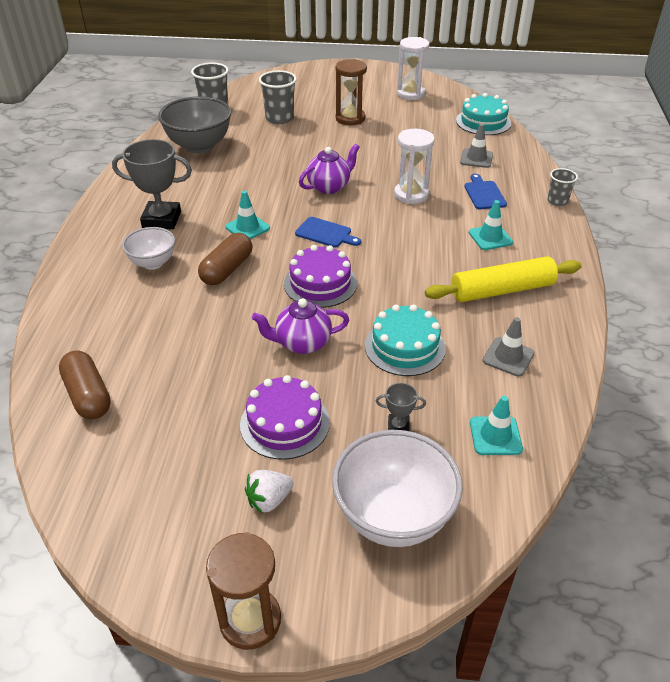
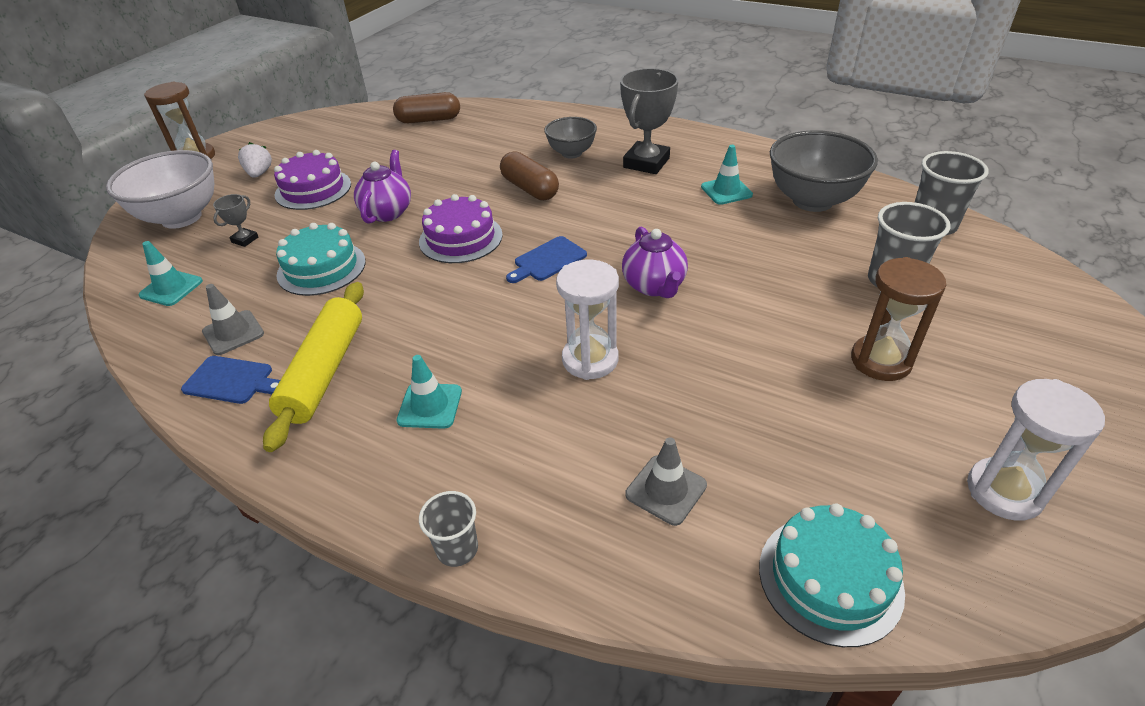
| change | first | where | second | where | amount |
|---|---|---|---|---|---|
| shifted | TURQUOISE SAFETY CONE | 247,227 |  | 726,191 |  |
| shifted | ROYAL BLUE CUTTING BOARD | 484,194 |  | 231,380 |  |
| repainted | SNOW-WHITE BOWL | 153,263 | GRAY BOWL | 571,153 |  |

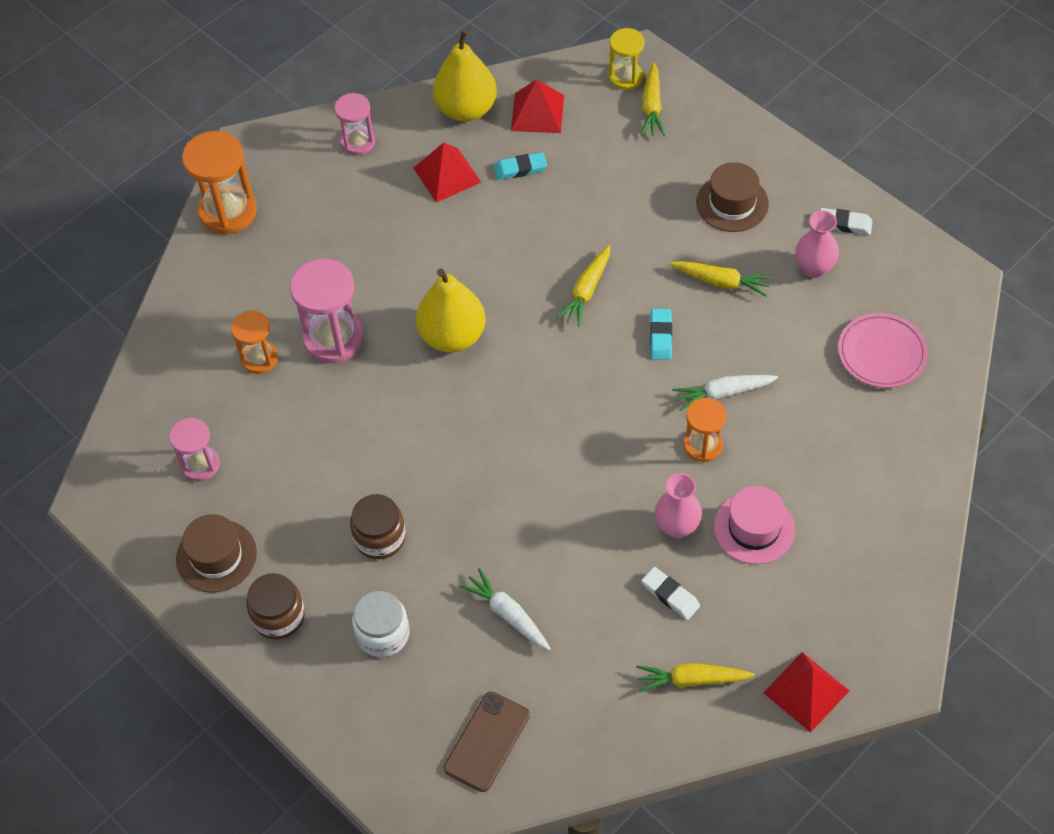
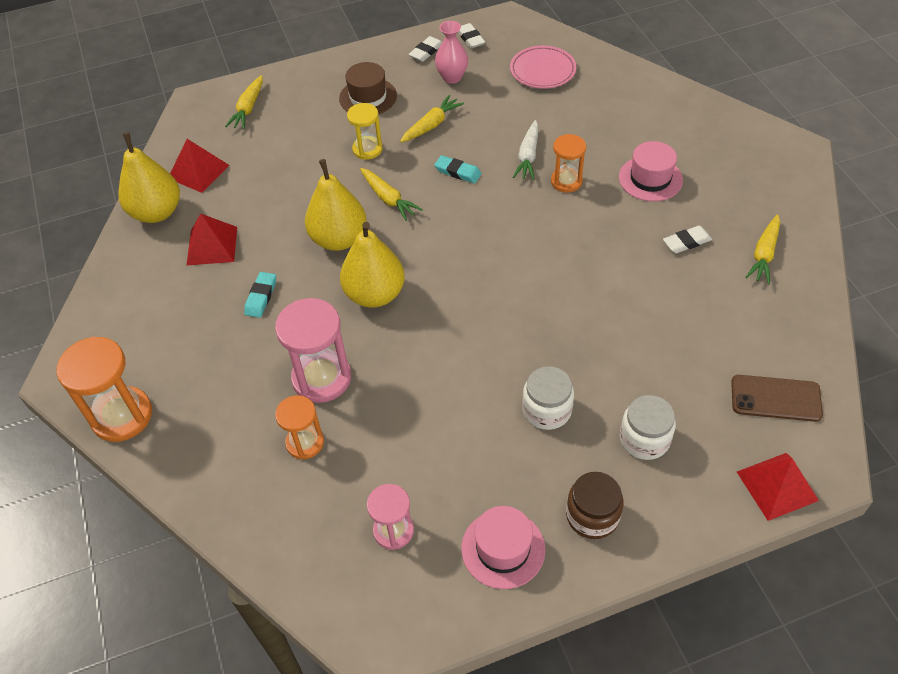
| change | first | where | second | where | amount |
|---|---|---|---|---|---|
| gone | PINK HOURGLASS | 358,142 |  |  |  |
| gone | SNOW-WHITE TOY CARROT | 508,614 |  |  |  |
| gone | PINK TALL VASE | 676,526 |  |  |  |
| new |  |  | YELLOW PEAR | 339,239 |  |
| new |  |  | SNOW-WHITE GUM ERASER | 470,38 |  |
| shifted | TURQUOISE GUM ERASER | 520,169 |  | 261,297 |  |
| shifted | YELLOW HOURGLASS | 626,77 |  | 367,149 |  |
| shifted | RED PYRAMID SHAPE | 806,691 |  | 777,486 |  |
| repainted | BROWN HAT | 216,556 | PINK HAT | 503,549 |  |
| repainted | BROWN PRESERVE JAR | 380,537 | SNOW-WHITE PRESERVE JAR | 547,410 |  |
| rotated | BROWN MOBILE PHONE | 487,741 |  | 775,398 | 45 degrees counterclockwise |
| rotated | YELLOW TOY CARROT | 652,106 |  | 248,108 | 75 degrees clockwise |

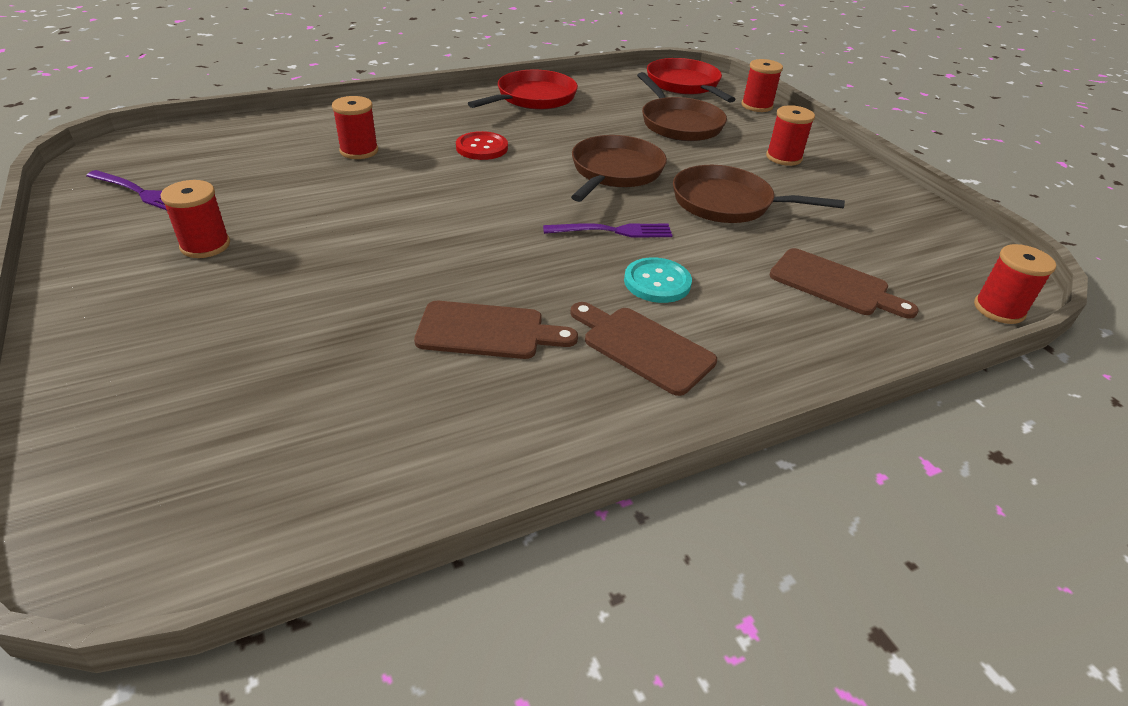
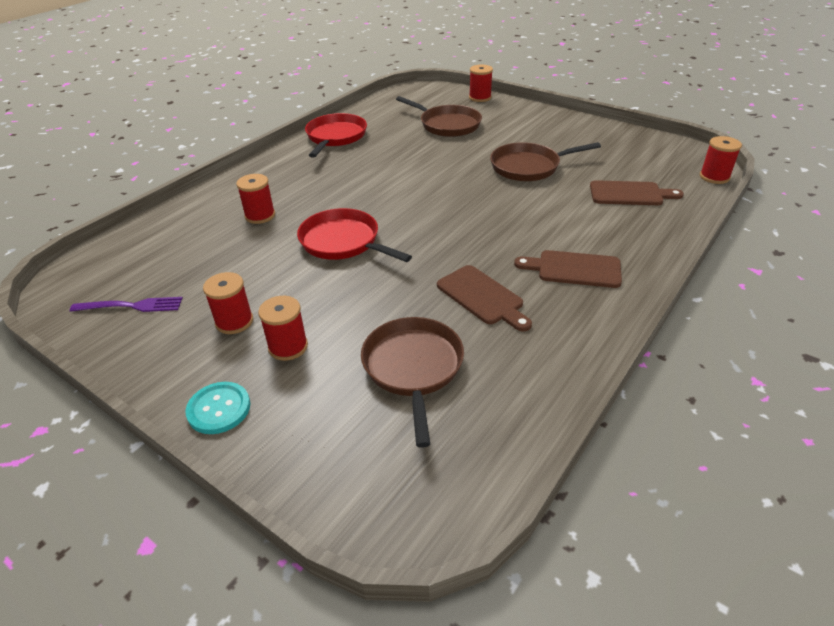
| change | first | where | second | where | amount |
|---|---|---|---|---|---|
| gone | RED BUTTON | 482,148 |  |  |  |
| gone | PURPLE DINNER FORK | 613,231 |  |  |  |
| shifted | BROWN SKILLET | 615,172 |  | 413,368 |  |
| shifted | TURQUOISE BUTTON | 657,282 |  | 219,409 |  |
| shifted | RED SKILLET | 685,85 |  | 343,242 |  |
| shifted | RED SPOOL | 783,157 |  | 288,347 |  |
| rotated | BROWN CUTTING BOARD | 487,331 |  | 482,297 | 75 degrees clockwise |

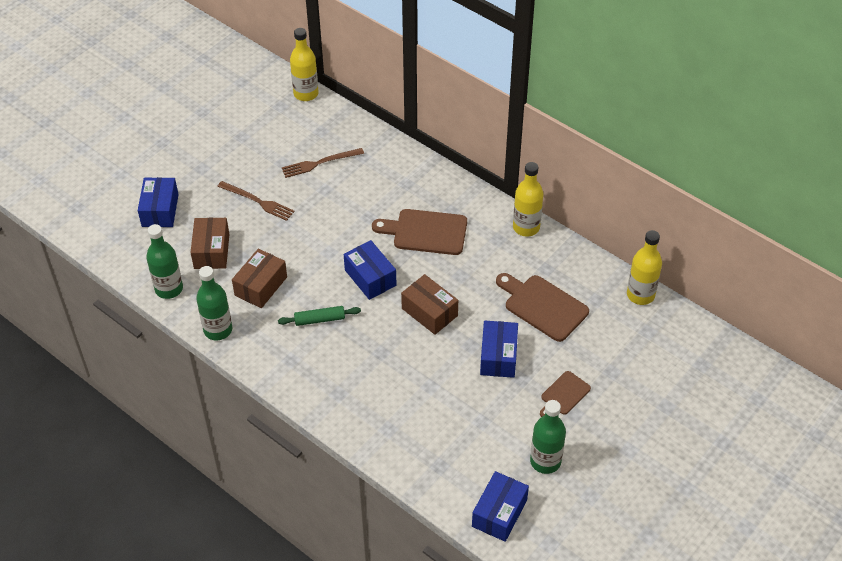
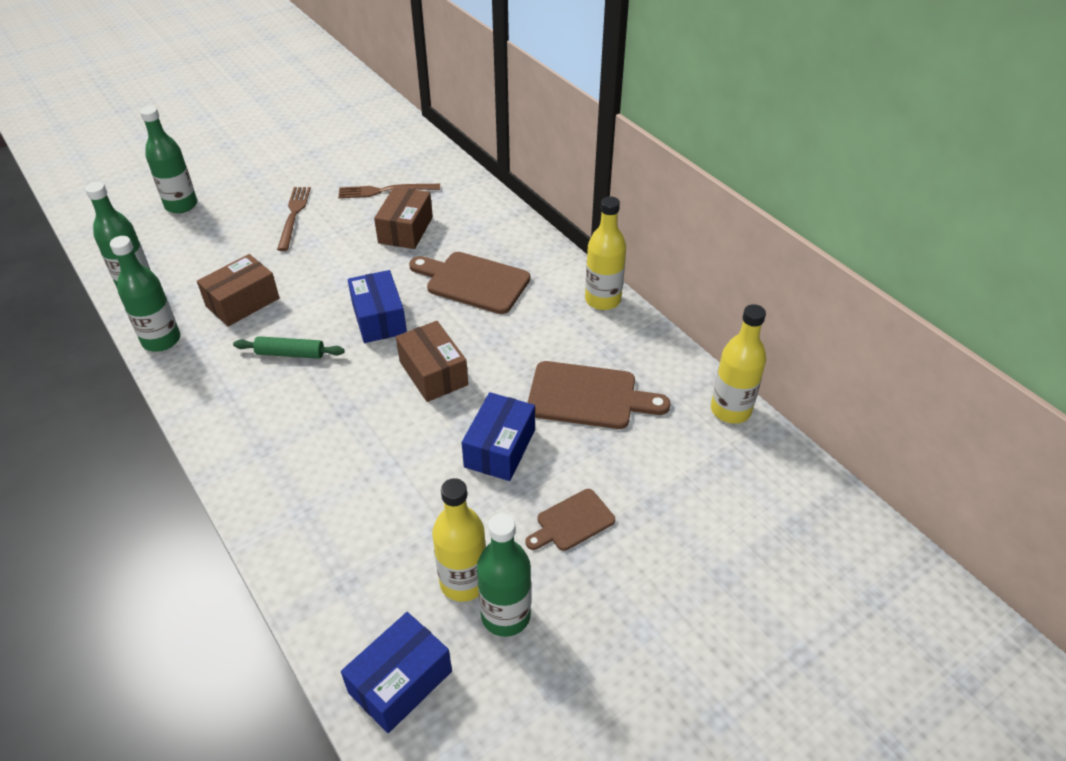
| change | first | where | second | where | amount |
|---|---|---|---|---|---|
| shifted | BROWN PARCEL | 211,251 |  | 405,230 |  |
| shifted | YELLOW BOTTLE | 306,94 |  | 463,582 |  |
| swapped | ROYAL BLUE PARCEL | 160,210 | EMERALD BOTTLE | 181,205 |  |
| rotated | BROWN DINNER FORK | 258,201 |  | 293,215 | 135 degrees counterclockwise |
| rotated | BROWN CUTTING BOARD | 543,306 |  | 588,396 | 135 degrees clockwise |

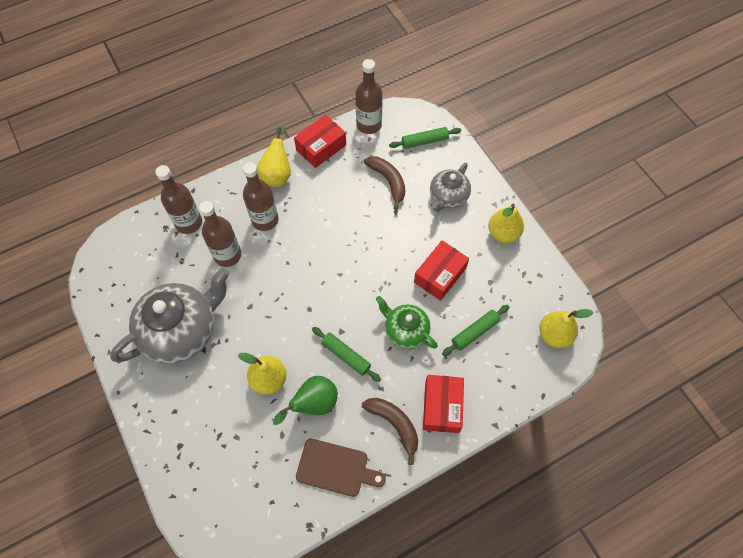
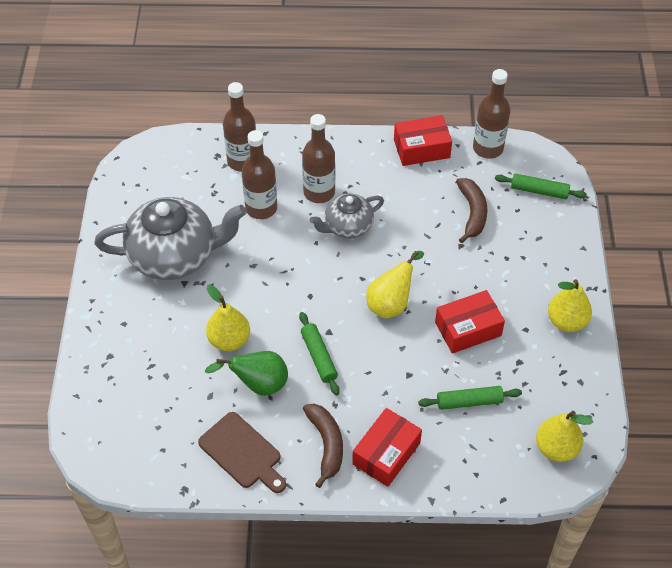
| change | first | where | second | where | amount |
|---|---|---|---|---|---|
| gone | EMERALD TEA POT | 405,330 |  |  |  |
| shifted | YELLOW PEAR | 277,174 |  | 391,303 |  |
| shifted | GRAY TEA POT | 448,197 |  | 347,226 |  |

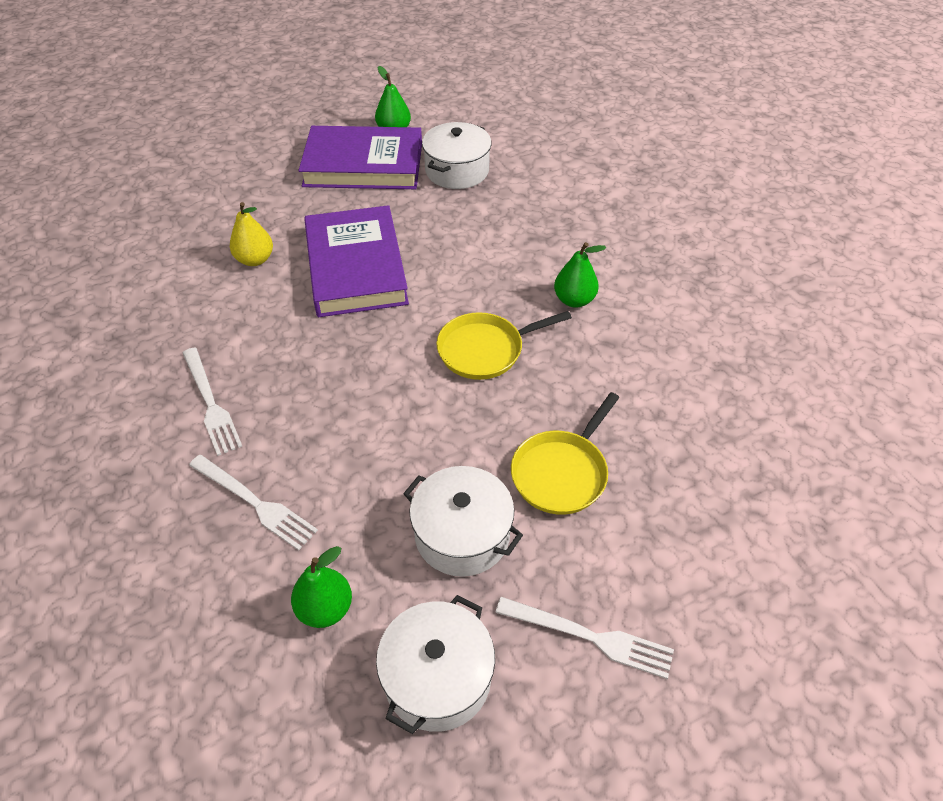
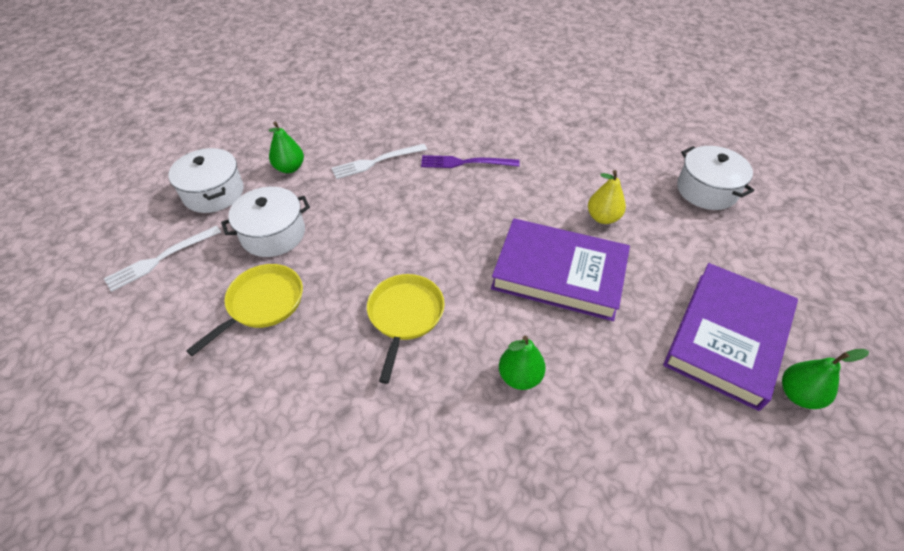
| change | first | where | second | where | amount |
|---|---|---|---|---|---|
| shifted | SNOW-WHITE COOKING POT | 457,170 |  | 706,190 |  |
| shifted | EMERALD PEAR | 574,300 |  | 519,376 |  |
| repainted | SNOW-WHITE DINNER FORK | 210,403 | PURPLE DINNER FORK | 466,163 |  |
| rotated | YELLOW SKILLET | 561,472 |  | 262,304 | 60 degrees clockwise |

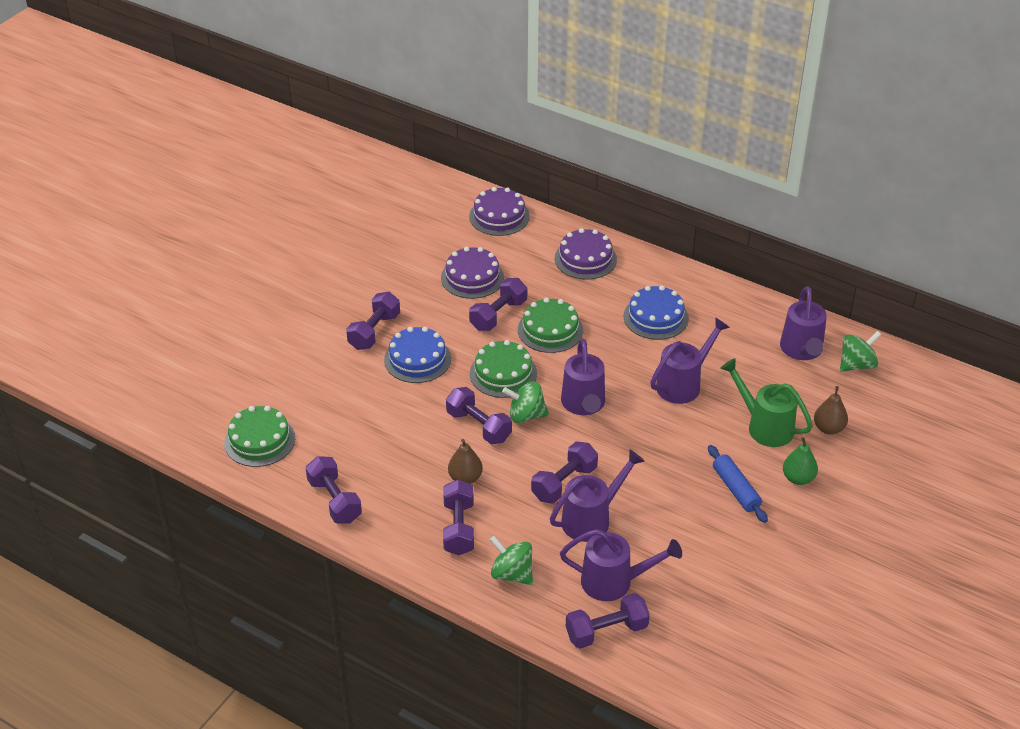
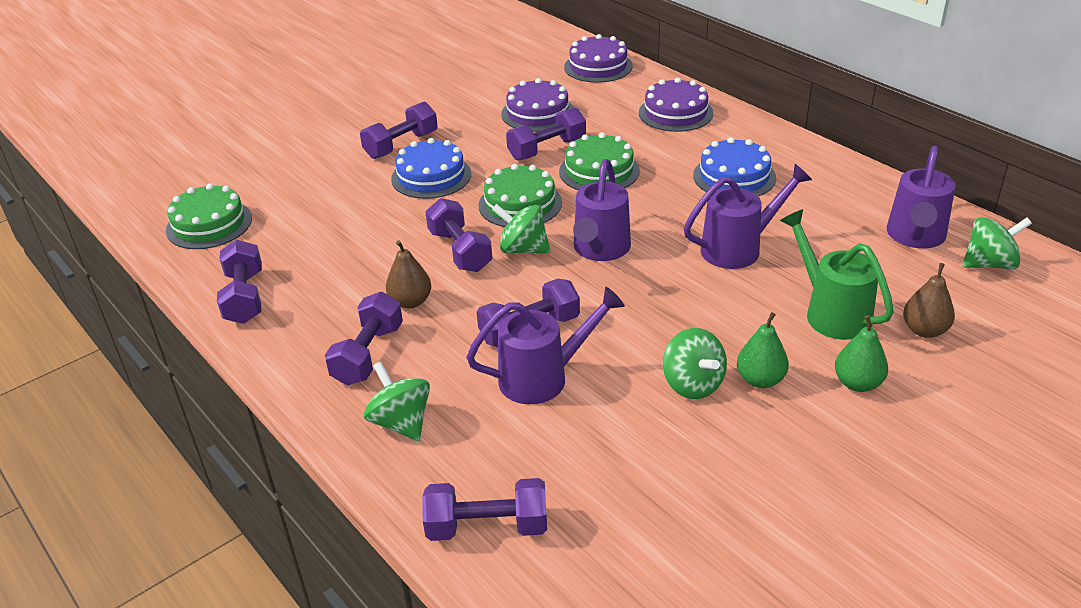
| change | first | where | second | where | amount |
|---|---|---|---|---|---|
| gone | PURPLE WATERING POT | 614,582 |  |  |  |
| new |  |  | EMERALD SPINNING TOP | 692,384 |  |
| swapped | ROYAL BLUE PASTRY ROLLER | 736,489 | EMERALD PEAR | 760,380 |  |

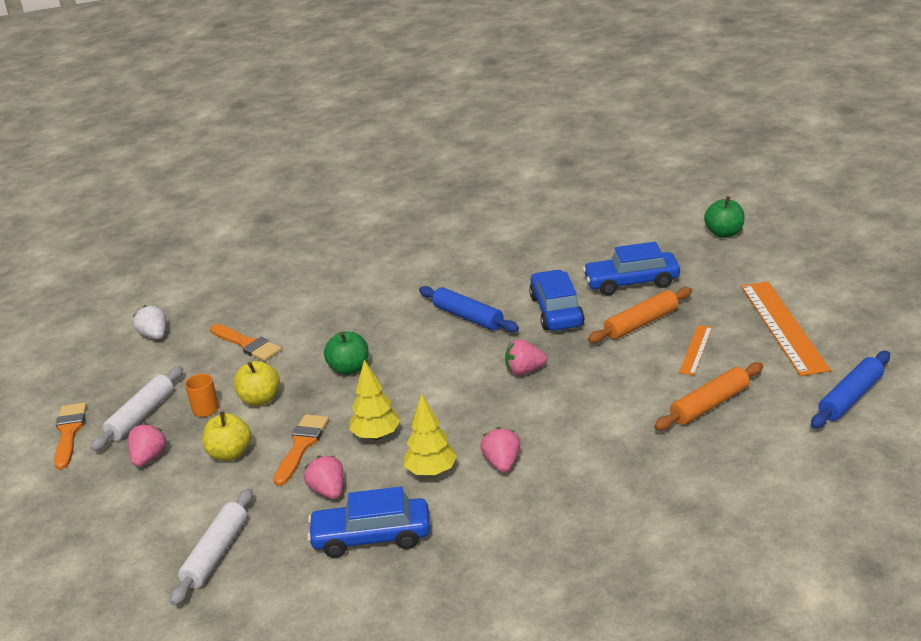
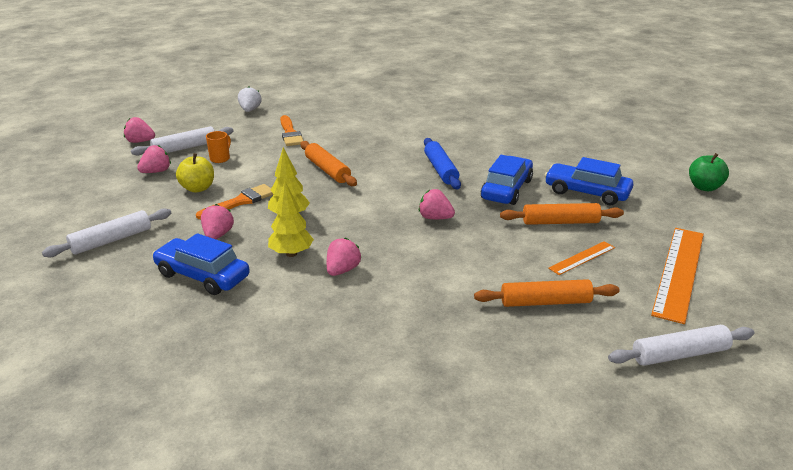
| change | first | where | second | where | amount |
|---|---|---|---|---|---|
| gone | YELLOW TOY APPLE | 260,399 |  |  |  |
| swapped | BRIGHT ORANGE PAINTBRUSH | 69,433 | PINK TOY STRAWBERRY | 140,141 |  |
| swapped | EMERALD TOY APPLE | 349,369 | BRIGHT ORANGE PASTRY ROLLER | 327,170 |  |
| repainted | ROYAL BLUE PASTRY ROLLER | 850,398 | SNOW-WHITE PASTRY ROLLER | 679,354 |  |

